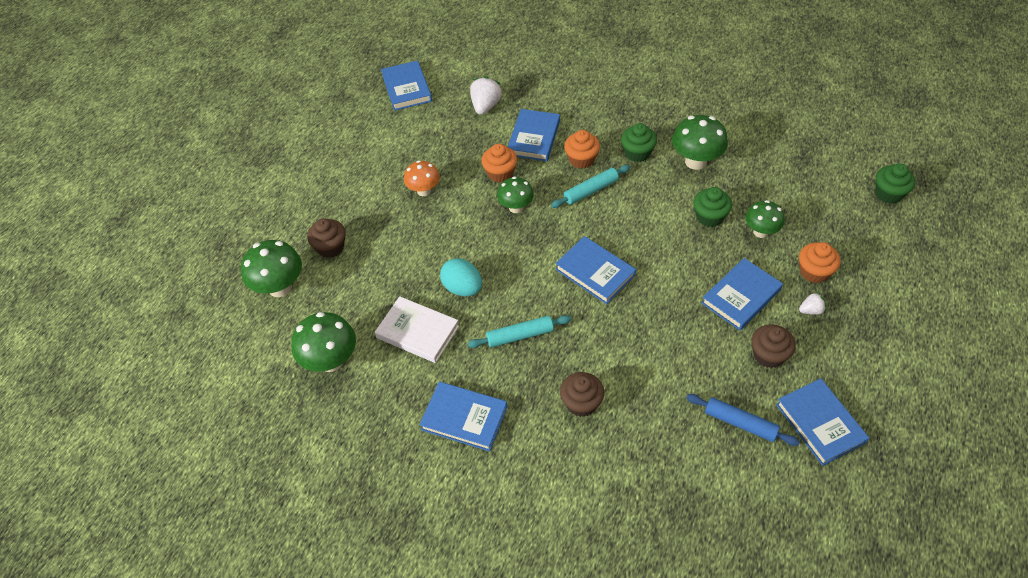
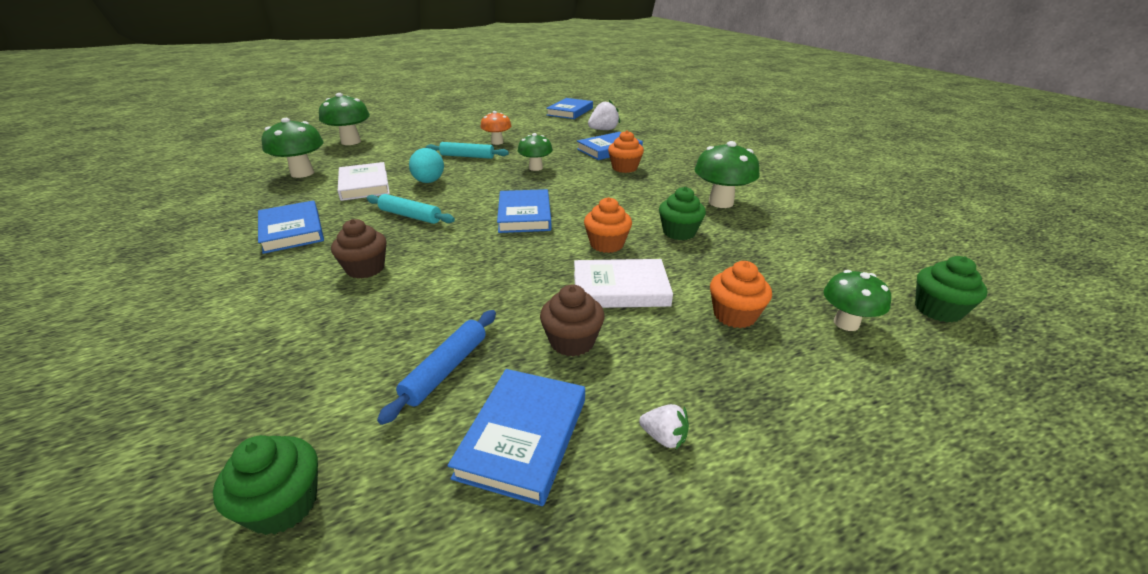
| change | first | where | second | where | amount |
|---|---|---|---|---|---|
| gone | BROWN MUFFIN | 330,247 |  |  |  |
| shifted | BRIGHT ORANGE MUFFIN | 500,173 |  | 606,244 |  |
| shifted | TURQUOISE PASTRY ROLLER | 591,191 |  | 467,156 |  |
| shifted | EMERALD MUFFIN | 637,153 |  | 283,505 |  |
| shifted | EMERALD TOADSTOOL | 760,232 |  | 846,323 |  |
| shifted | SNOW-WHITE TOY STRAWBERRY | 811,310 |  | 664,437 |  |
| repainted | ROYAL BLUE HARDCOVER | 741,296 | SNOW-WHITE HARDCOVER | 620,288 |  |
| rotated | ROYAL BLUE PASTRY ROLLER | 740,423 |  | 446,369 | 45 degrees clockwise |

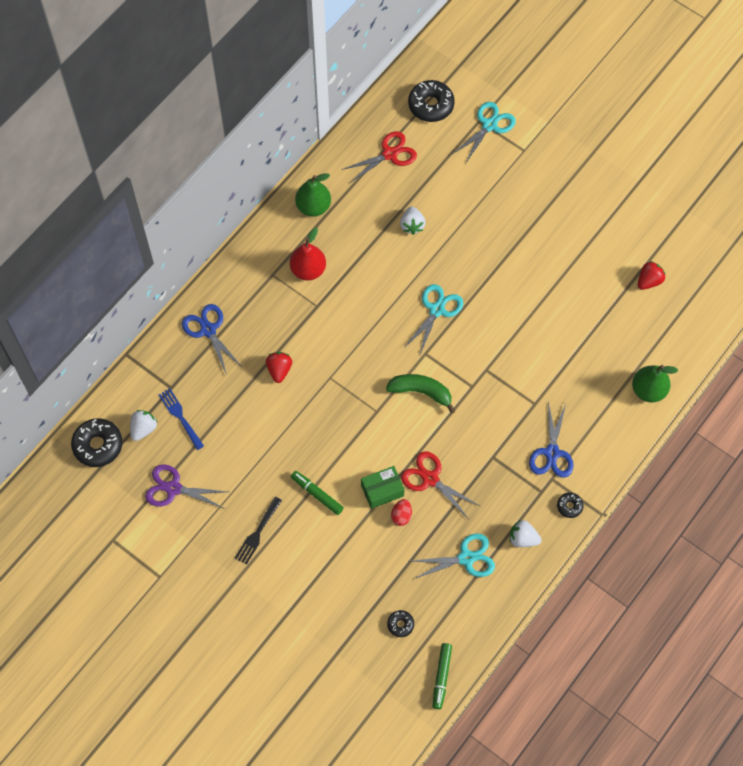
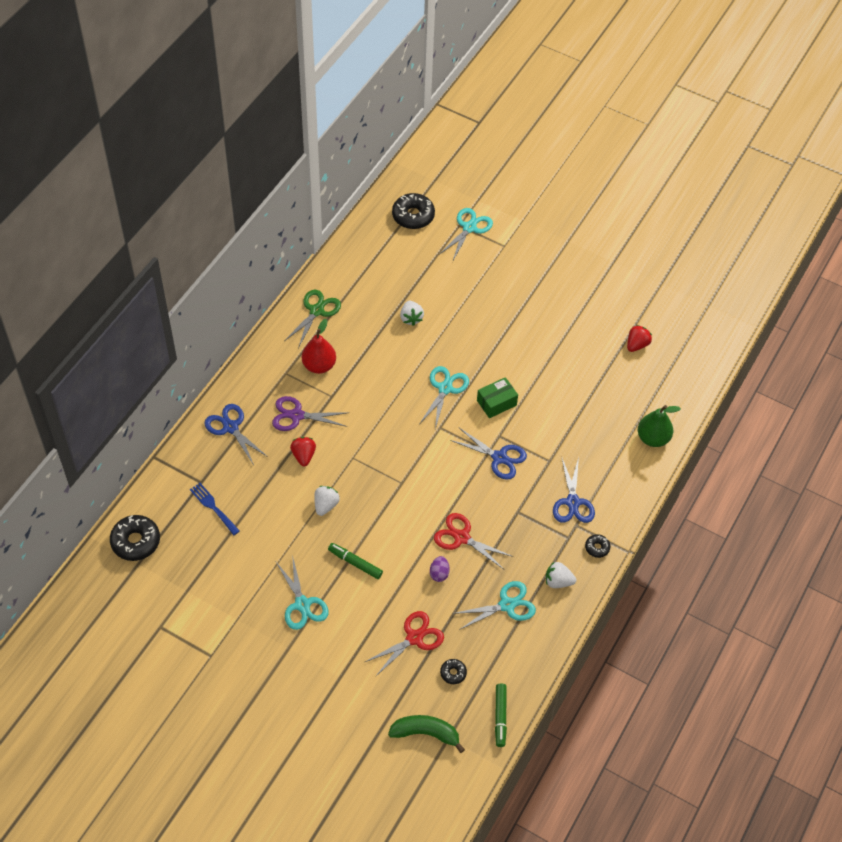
| change | first | where | second | where | amount |
|---|---|---|---|---|---|
| new |  |  | ROYAL BLUE SHEARS | 499,458 |  |
| shifted | SNOW-WHITE TOY STRAWBERRY | 143,429 |  | 326,505 |  |
| shifted | PURPLE SHEARS | 173,488 |  | 297,415 |  |
| shifted | RED SHEARS | 390,154 |  | 414,638 |  |
| shifted | EMERALD PARCEL | 382,490 |  | 496,403 |  |
| shifted | EMERALD BANANA | 421,392 |  | 425,733 |  |
| swapped | JET-BLACK DINNER FORK | 257,533 | TURQUOISE SHEARS | 302,604 |  |
| swapped | EMERALD PEAR | 313,207 | EMERALD SHEARS | 316,311 |  |
| repainted | RED TOY EGG | 401,516 | PURPLE TOY EGG | 439,573 |  |

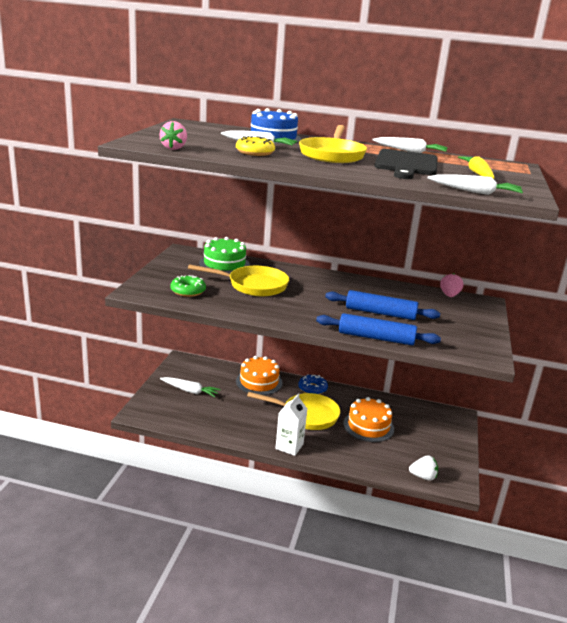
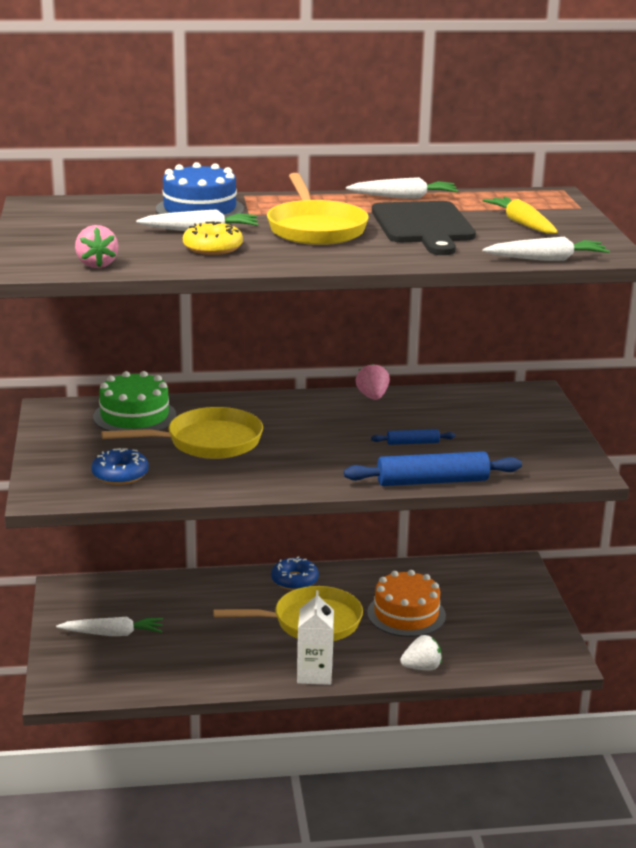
| change | first | where | second | where | amount |
|---|---|---|---|---|---|
| gone | BRIGHT ORANGE CAKE | 259,382 |  |  |  |
| shifted | SNOW-WHITE TOY STRAWBERRY | 423,476 |  | 422,667 |  |
| shifted | PINK TOY STRAWBERRY | 449,295 |  | 372,397 |  |
| repainted | EMERALD DONUT | 188,291 | ROYAL BLUE DONUT | 120,474 |  |
| scaled | ROYAL BLUE PASTRY ROLLER | 380,313 |  | 413,443 | x0.50 |

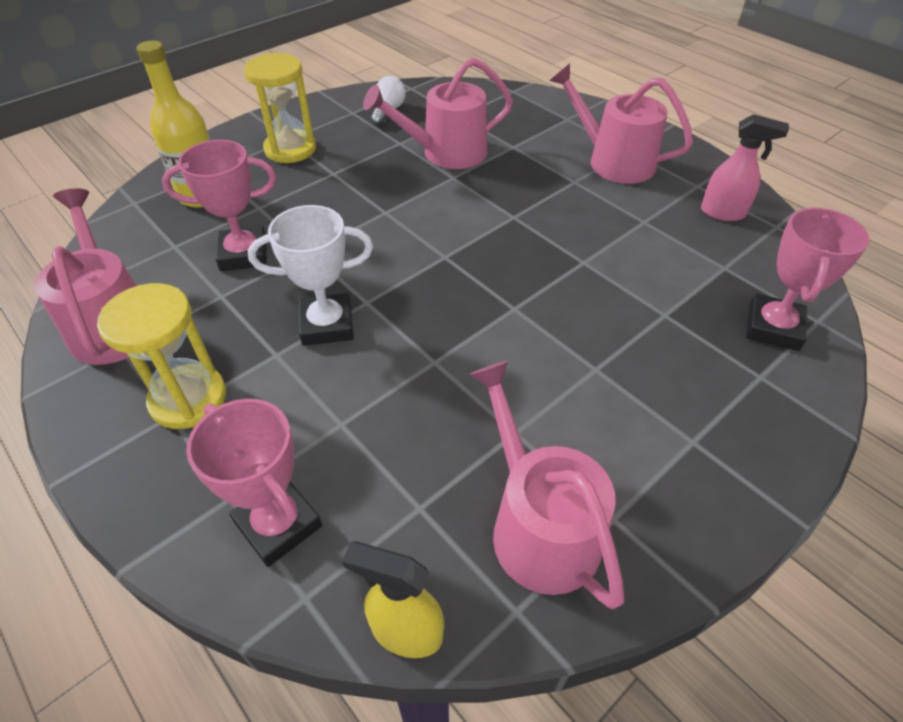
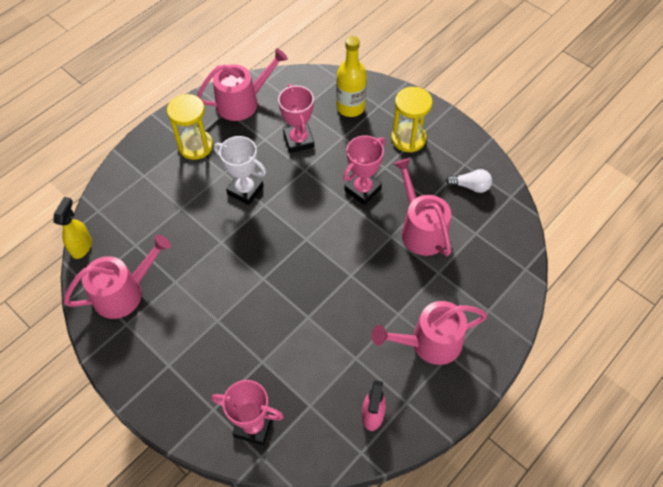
| change | first | where | second | where | amount |
|---|---|---|---|---|---|
| shifted | PINK AWARD CUP | 278,524 |  | 363,190 |  |
| rotated | SNOW-WHITE AWARD CUP | 327,325 |  | 245,190 | 45 degrees counterclockwise |
| rotated | PINK WATERING POT | 614,161 |  | 430,342 | 135 degrees counterclockwise |

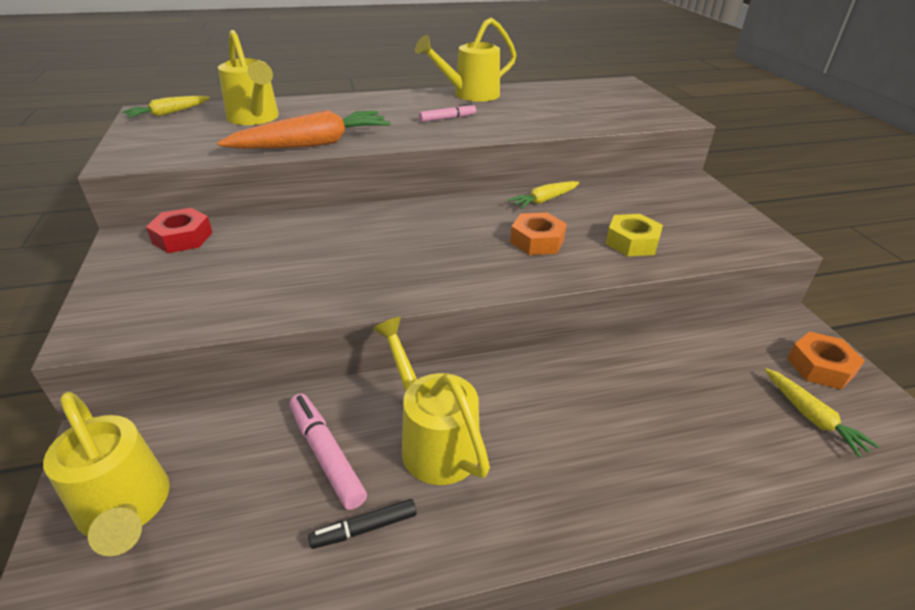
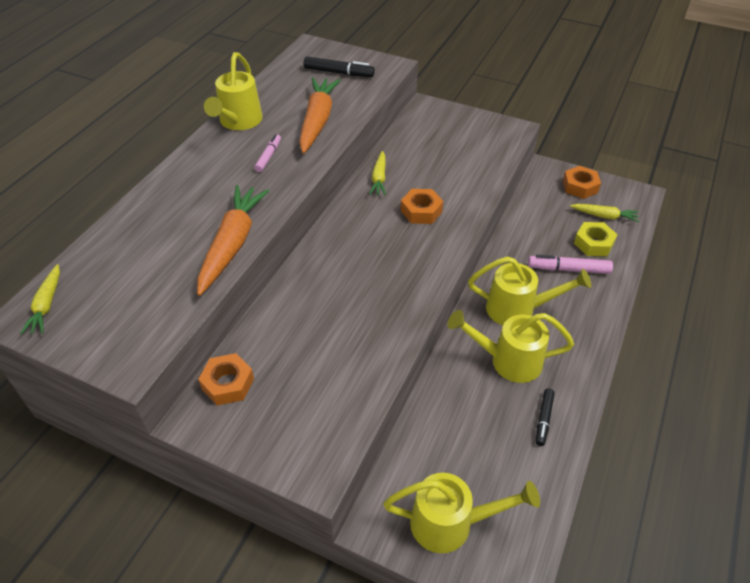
| change | first | where | second | where | amount |
|---|---|---|---|---|---|
| new |  |  | BRIGHT ORANGE TOY CARROT | 317,121 |  |
| new |  |  | JET-BLACK FELT PEN | 338,73 |  |
| shifted | YELLOW WATERING POT | 255,118 |  | 517,309 |  |
| shifted | PINK FELT PEN | 326,455 |  | 568,269 |  |
| shifted | YELLOW NUT | 632,242 |  | 593,243 |  |
| repainted | RED NUT | 182,238 | BRIGHT ORANGE NUT | 227,383 |  |

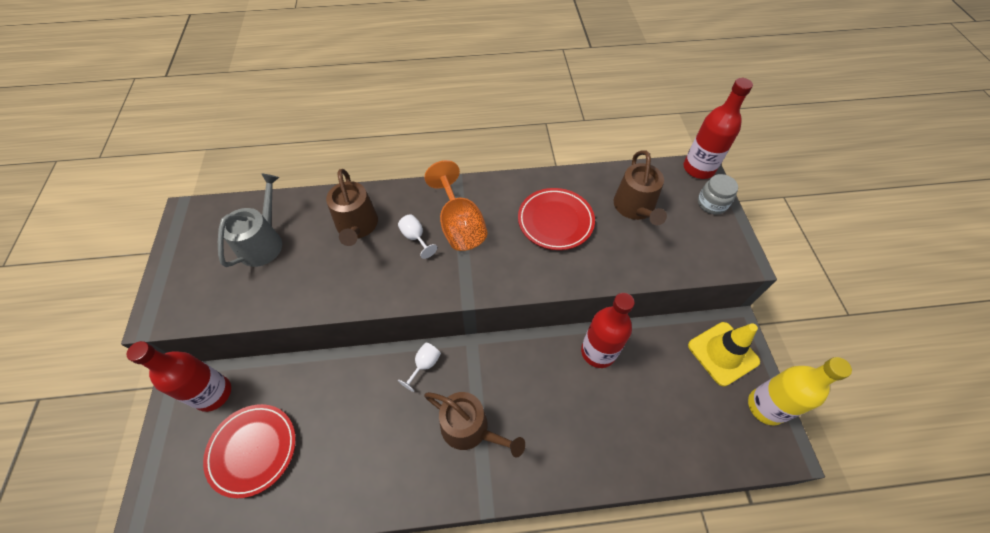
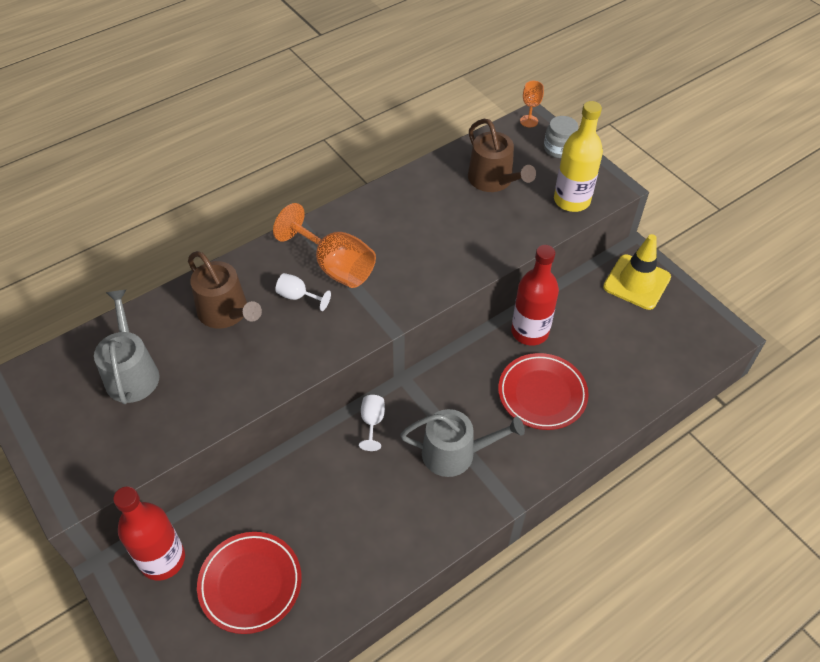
| change | first | where | second | where | amount |
|---|---|---|---|---|---|
| shifted | RED FLAT DISH | 555,221 |  | 542,394 |  |
| shifted | YELLOW BOTTLE | 766,406 |  | 571,200 |  |
| swapped | RED BOTTLE | 698,168 | BRIGHT ORANGE WINE GLASS | 529,121 |  |
| repainted | BROWN WATERING POT | 470,428 | GRAY WATERING POT | 455,453 |  |

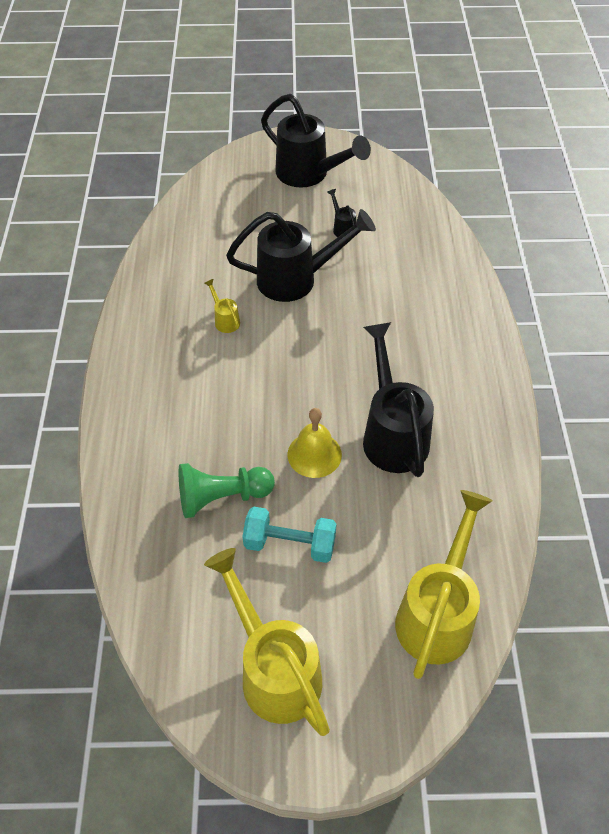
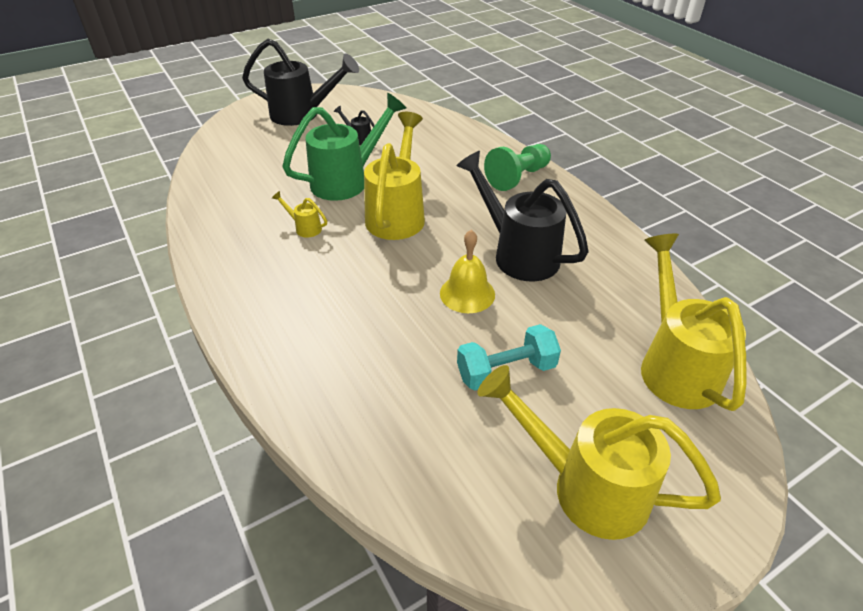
| change | first | where | second | where | amount |
|---|---|---|---|---|---|
| new |  |  | YELLOW WATERING POT | 397,214 |  |
| shifted | EMERALD GAME PAWN | 222,497 |  | 518,177 |  |
| repainted | JET-BLACK WATERING POT | 297,279 | EMERALD WATERING POT | 347,180 |  |

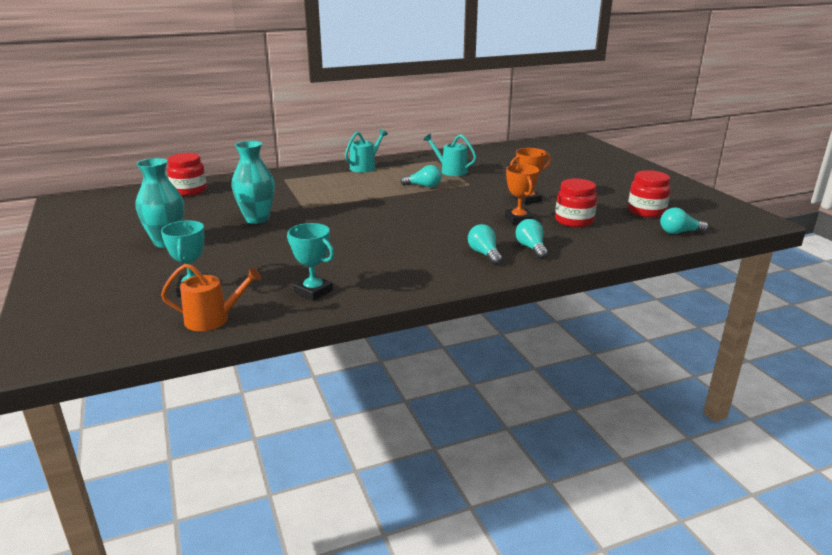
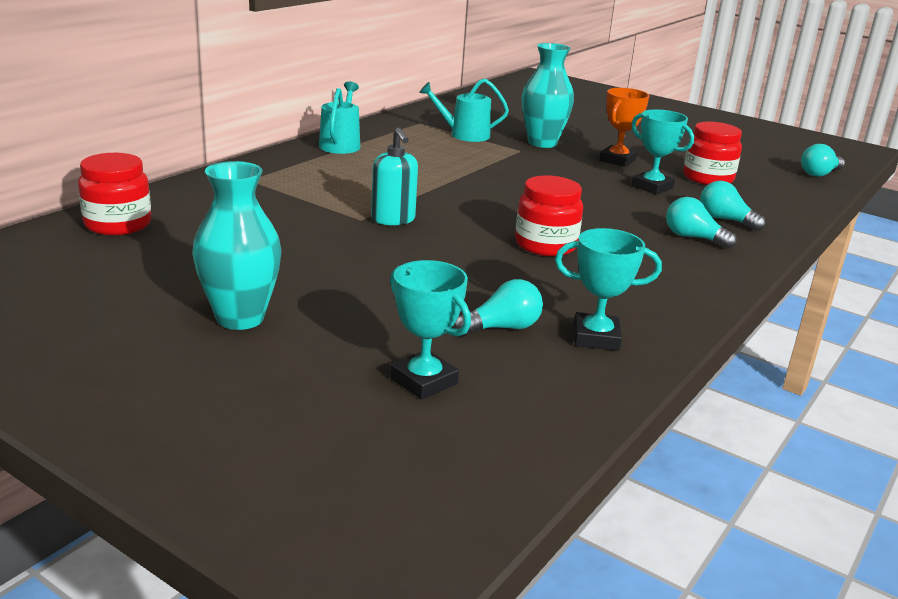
| change | first | where | second | where | amount |
|---|---|---|---|---|---|
| gone | BRIGHT ORANGE WATERING POT | 212,319 |  |  |  |
| new |  |  | TURQUOISE SOAP DISPENSER | 393,219 |  |
| shifted | TURQUOISE TALL VASE | 257,219 |  | 542,143 |  |
| shifted | TURQUOISE LIGHT BULB | 424,186 |  | 502,328 |  |
| shifted | RED PRESERVE JAR | 646,211 |  | 545,245 |  |
| repainted | BRIGHT ORANGE AWARD CUP | 518,219 | TURQUOISE AWARD CUP | 652,187 |  |

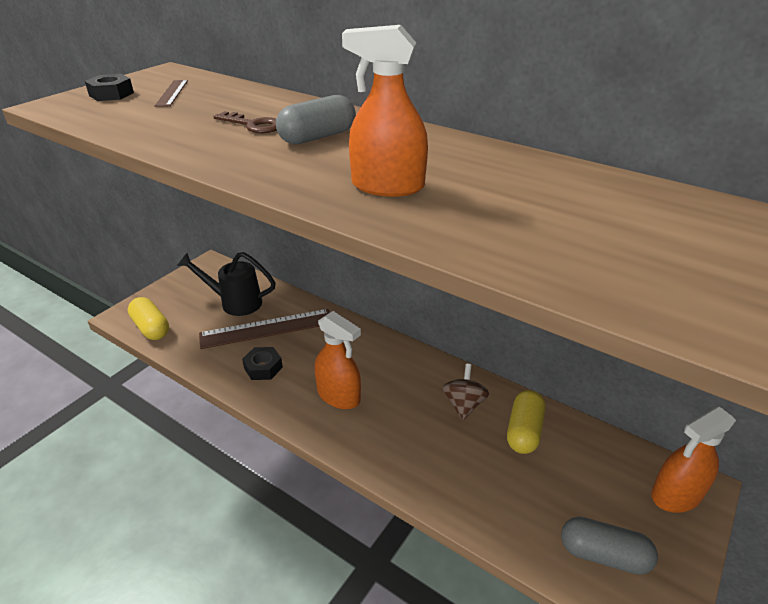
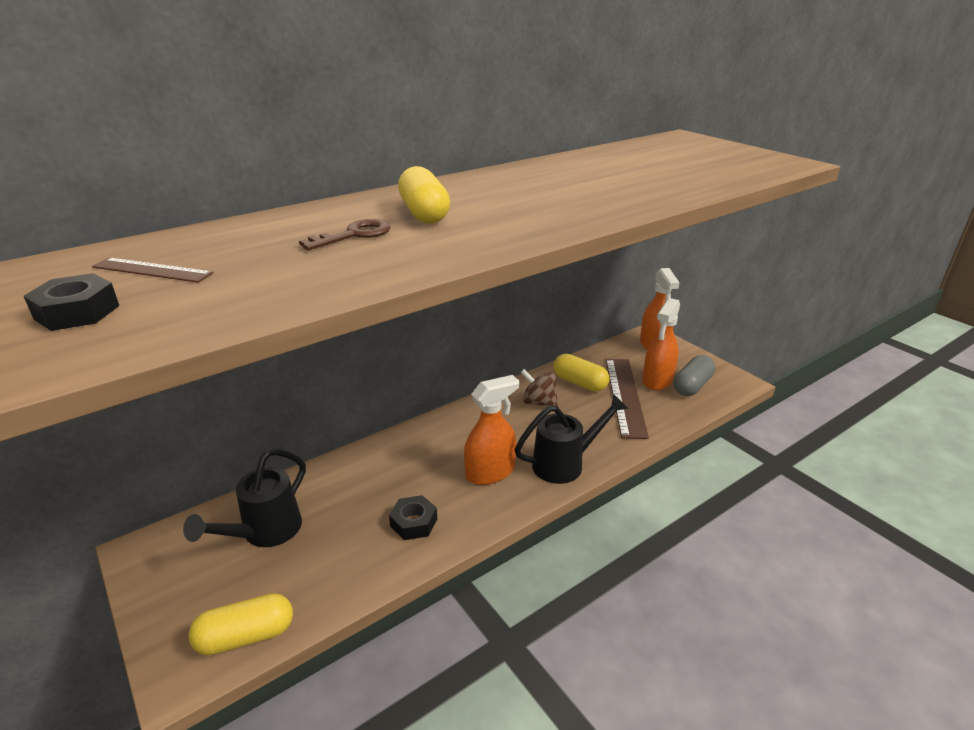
| change | first | where | second | where | amount |
|---|---|---|---|---|---|
| new |  |  | JET-BLACK WATERING POT | 565,463 |  |
| shifted | BROWN RULER | 267,328 |  | 624,396 |  |
| shifted | BRIGHT ORANGE SPRAY BOTTLE | 387,186 |  | 657,380 |  |
| repainted | GRAY PILL | 317,137 | YELLOW PILL | 424,213 |  |

